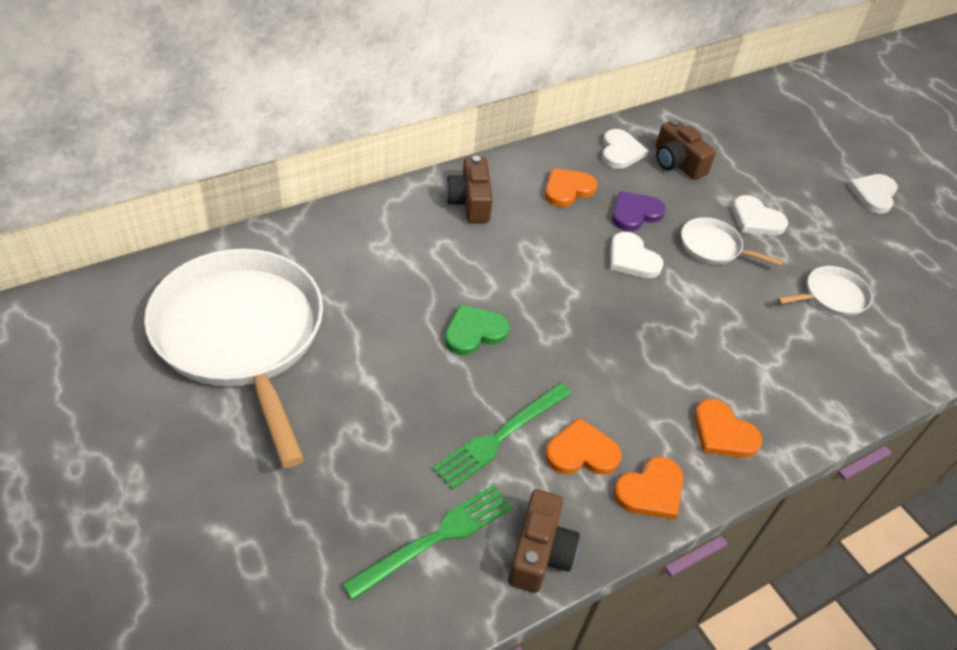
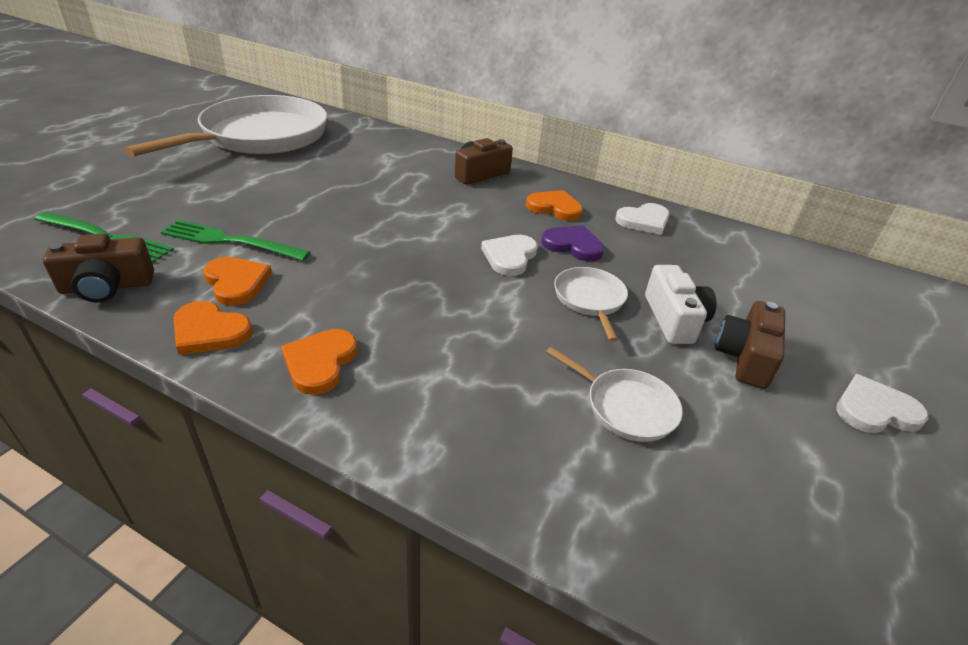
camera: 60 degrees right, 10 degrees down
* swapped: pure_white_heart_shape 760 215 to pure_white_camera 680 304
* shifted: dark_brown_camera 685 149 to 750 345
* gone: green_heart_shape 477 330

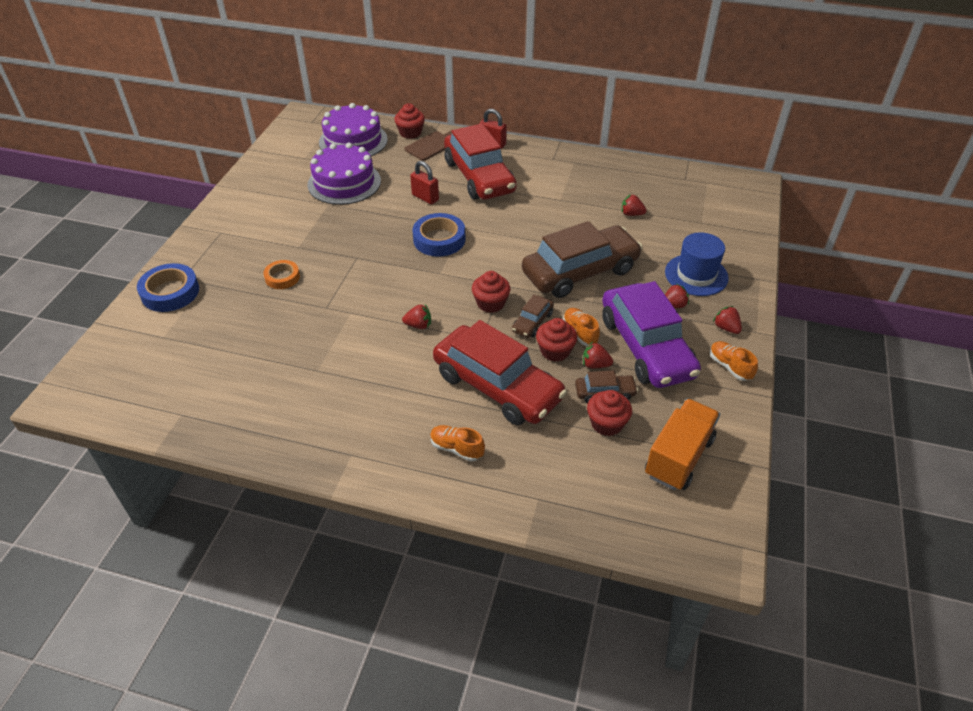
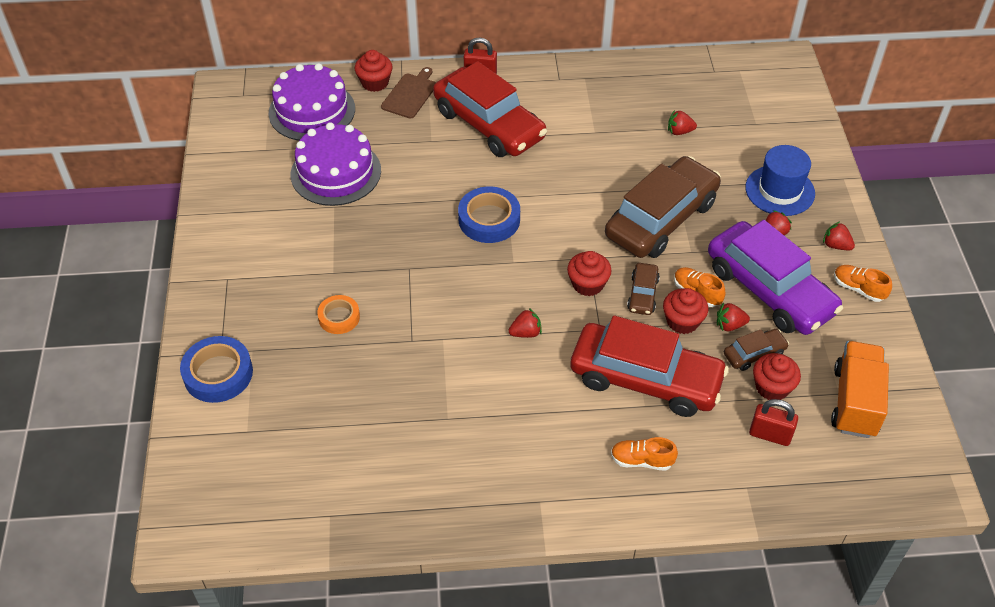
camera: 20 degrees left, 5 degrees up
* shifted: red_lock 424 183 to 773 422

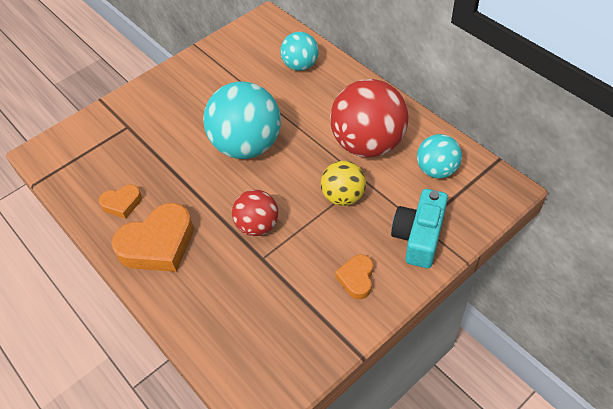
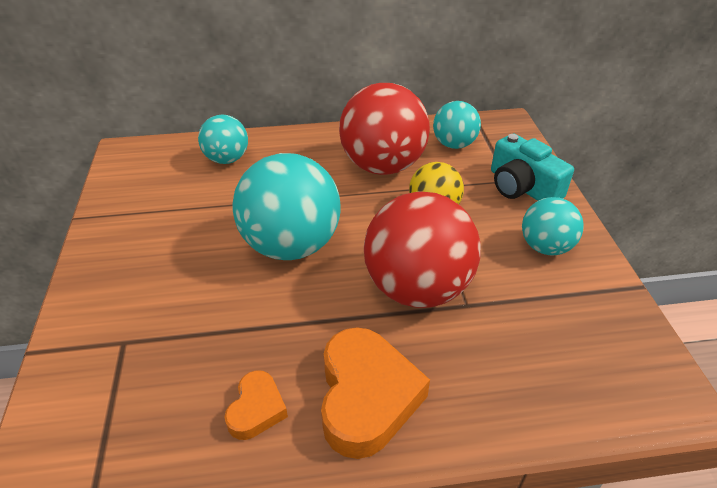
camera: 60 degrees left, 10 degrees down
* scaled: red_sphere 255 213 = 422 249 x1.79
* swapped: orange-coloured_heart_shape 354 277 to turquoise_sphere 553 226

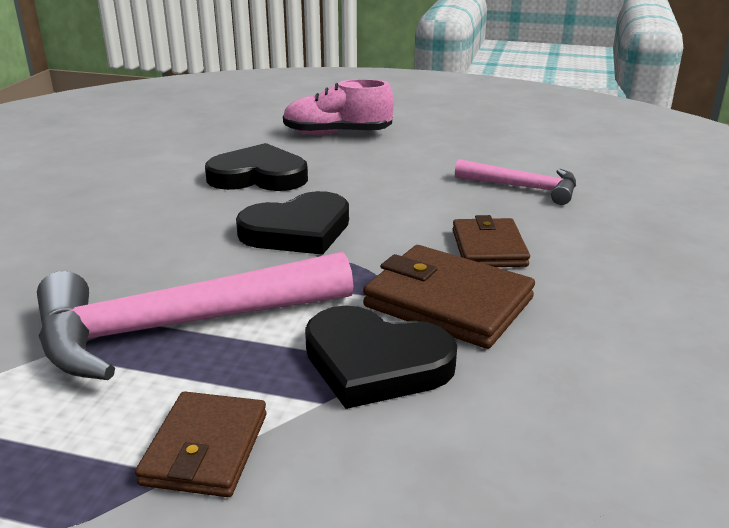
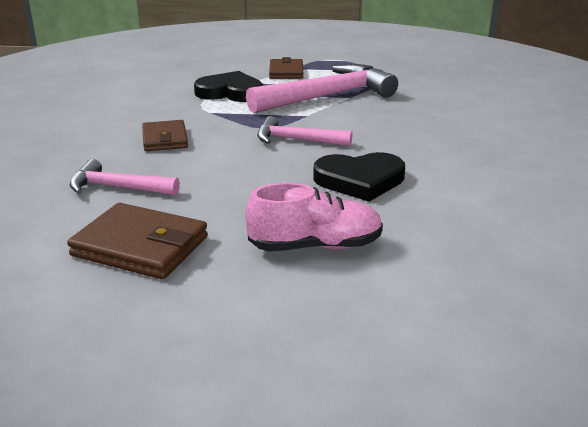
camera: 170 degrees right, 0 degrees up
* shifted: dark_brown_wallet 449 297 to 137 241
* swapped: jet-black_heart_shape 292 223 to pink_carpenter's_hammer 304 131

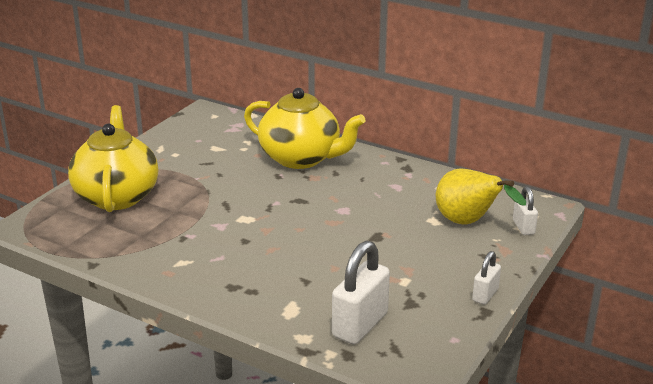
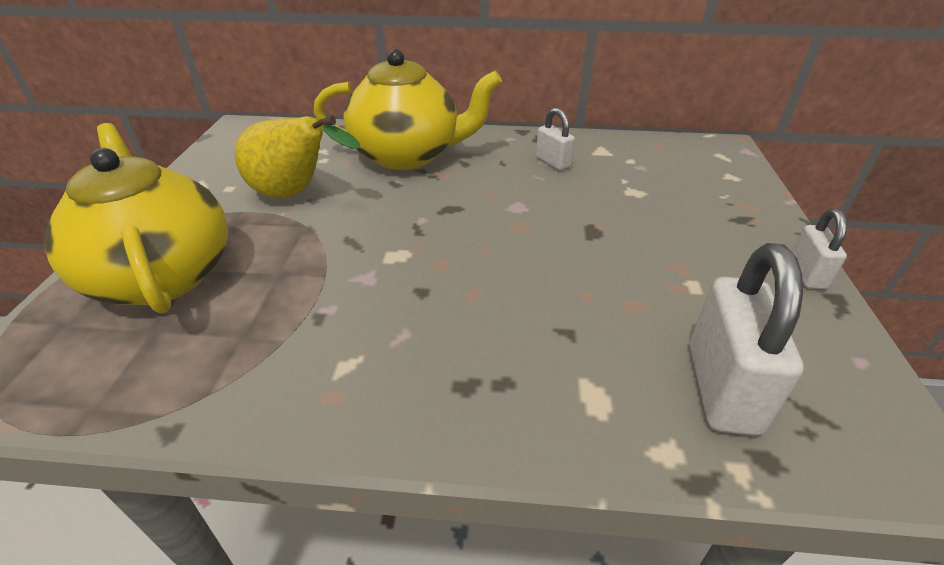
camera: 25 degrees left, 10 degrees up
* shifted: golden_pear_fruit 481 197 to 297 157
* shifted: pure_white_lock 525 210 to 555 139

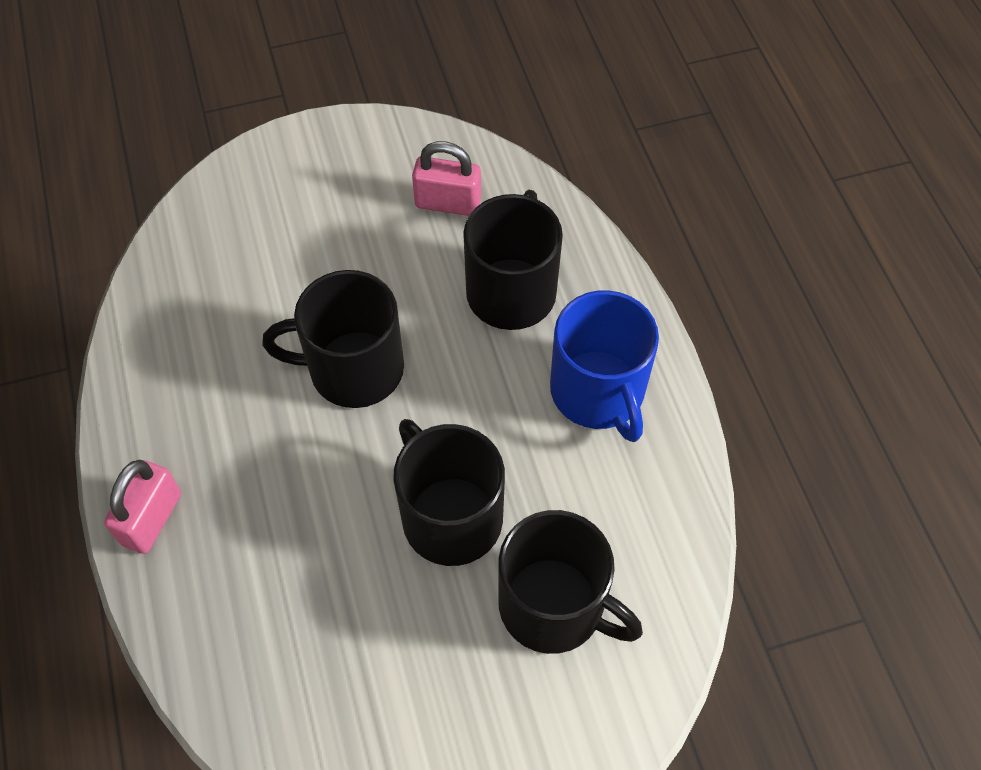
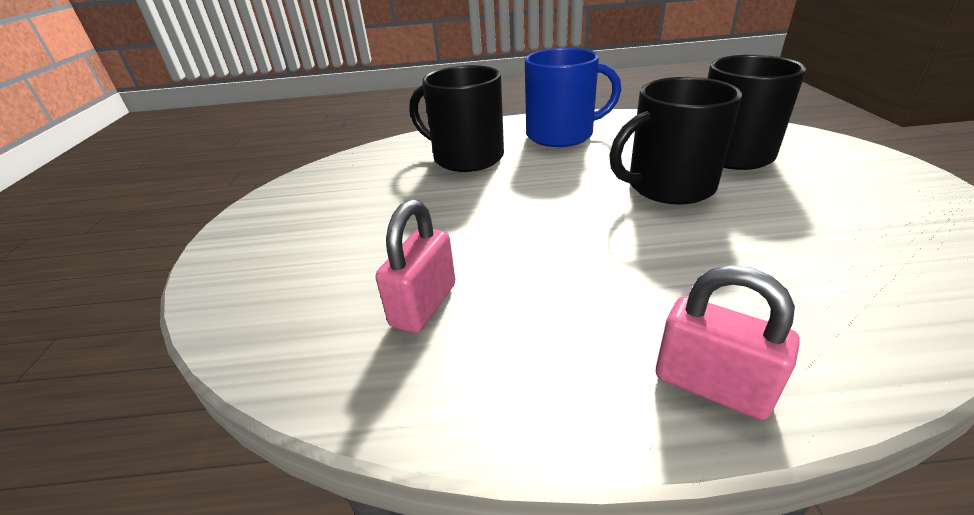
camera: 75 degrees left, 25 degrees down
* shifted: pink_lock 446 178 to 415 266
* gone: jet-black_tea_mug 333 339

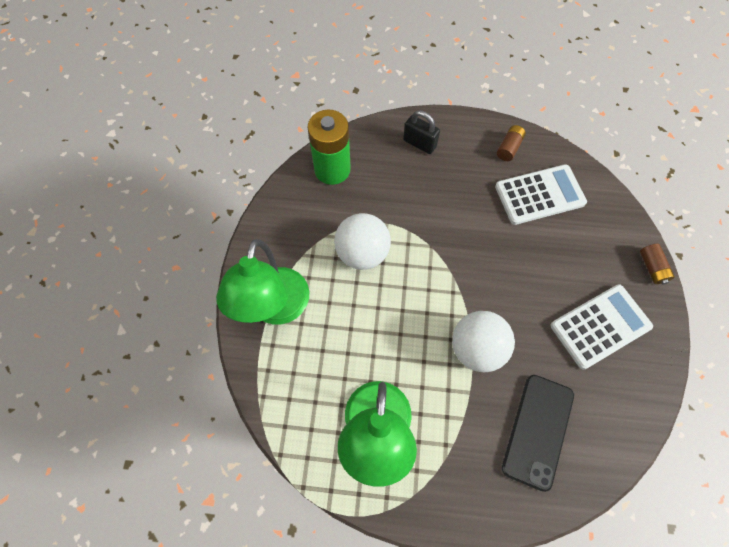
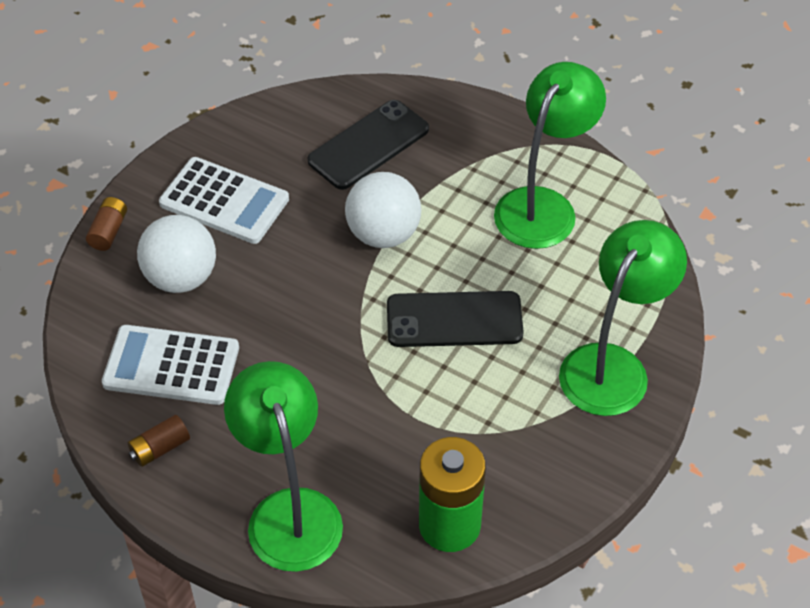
camera: 155 degrees left, 15 degrees down
* shifted: pure_white_sphere 362 241 to 176 254
* rotated: pure_white_pocket_calculator 602 327 = 224 200 150 degrees counterclockwise
* swapped: jet-black_lock 421 132 to green_lamp 283 466
* new: jet-black_phone 455 319

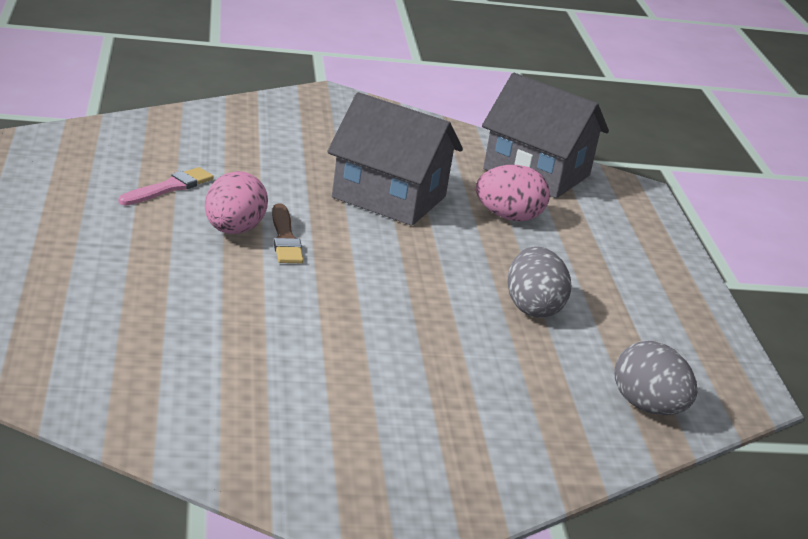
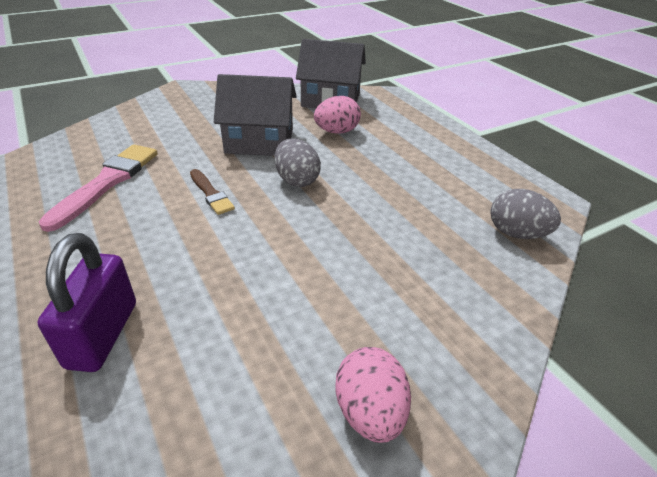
camera: 20 degrees left, 10 degrees up
* new: violet_lock 87 302
* scaled: pink_paint_brush 165 186 = 98 188 x1.78
* shifted: ash-grey_toy_egg 539 282 to 297 163
* shifted: pink_toy_egg 236 202 to 373 395

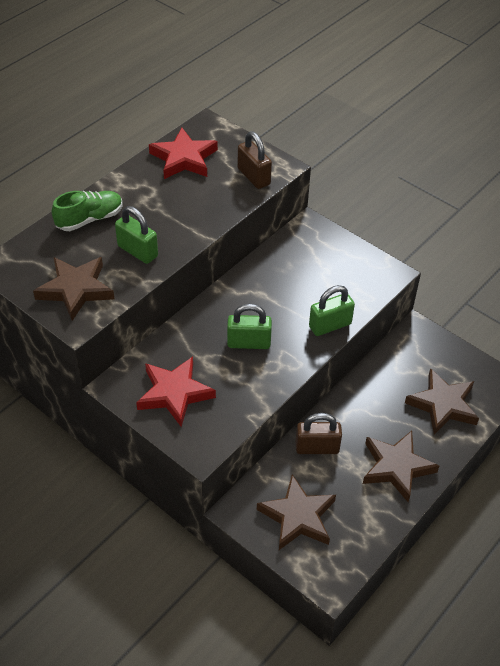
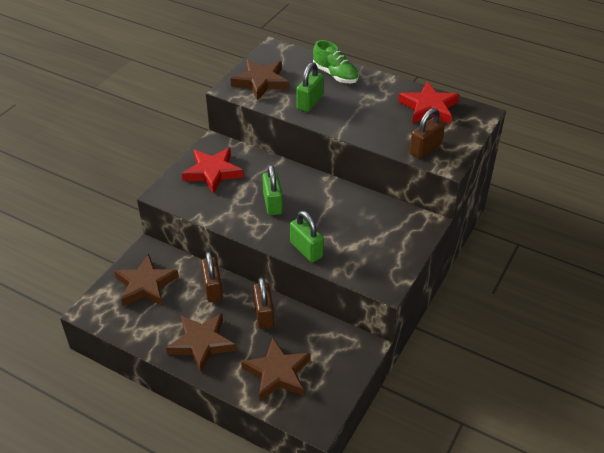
camera: 80 degrees right, 5 degrees down
* new: dark_brown_lock 263 303

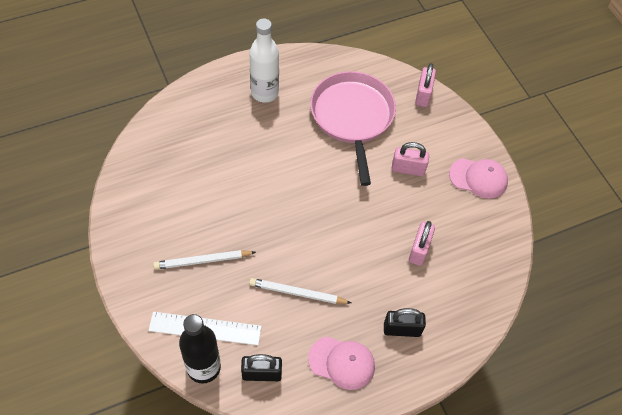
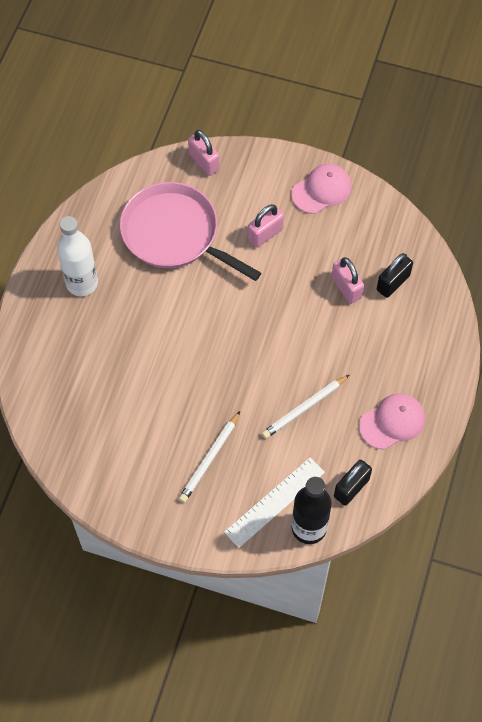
camera: 45 degrees left, 5 degrees up
* shifted: jet-black_lock 405 322 to 395 275

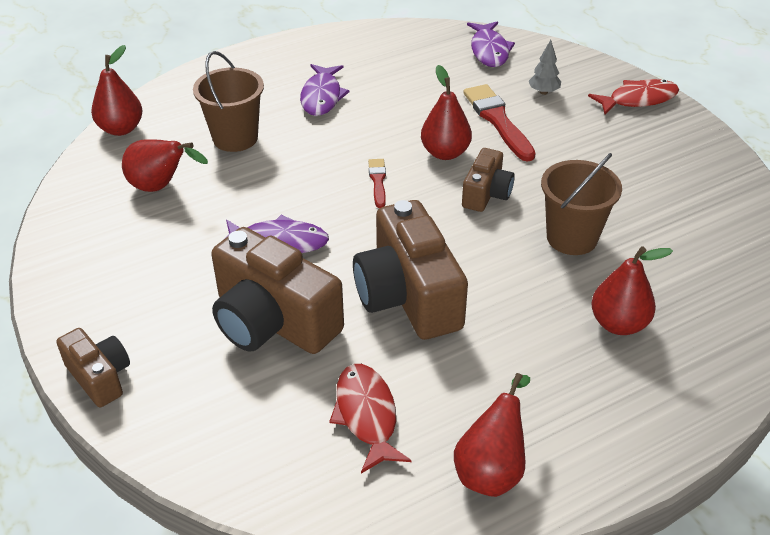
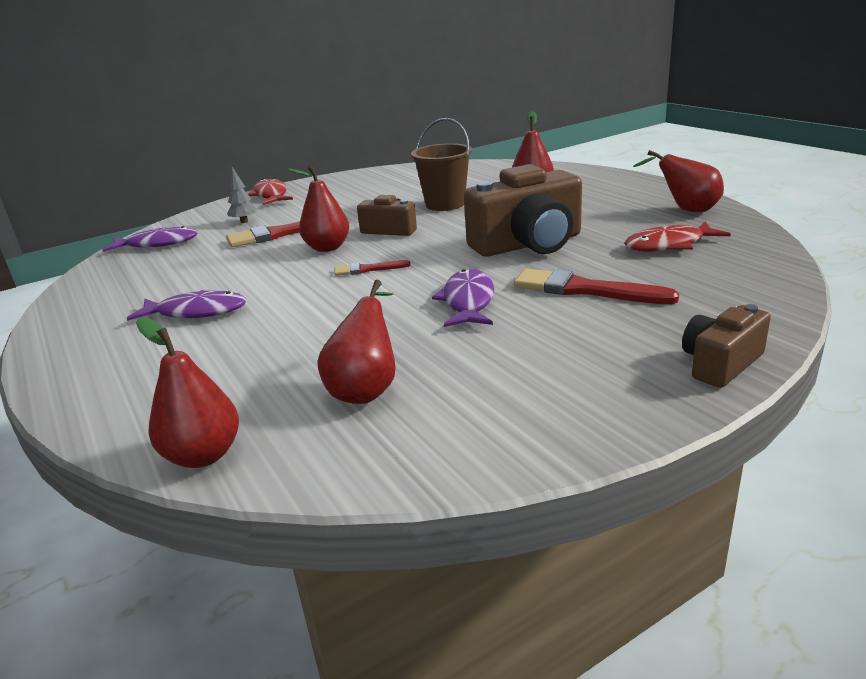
camera: 90 degrees left, 15 degrees down
* swapped: dark_brown_camera 277 290 to red_paint_brush 596 286
* gone: dark_brown_bucket 228 101

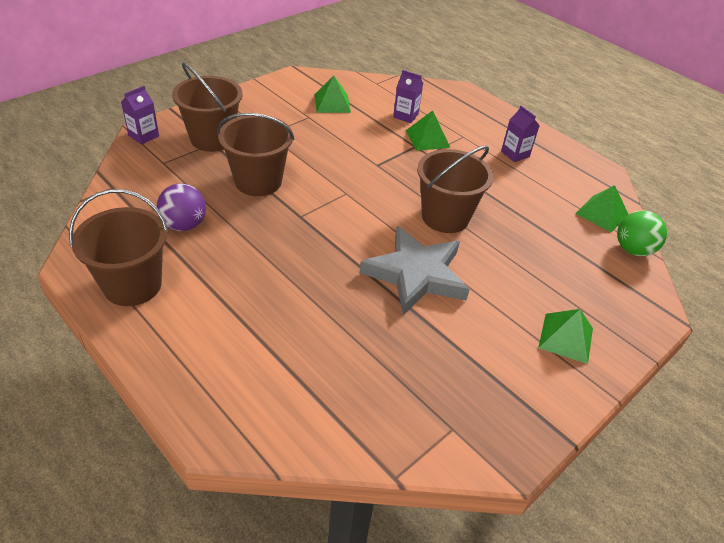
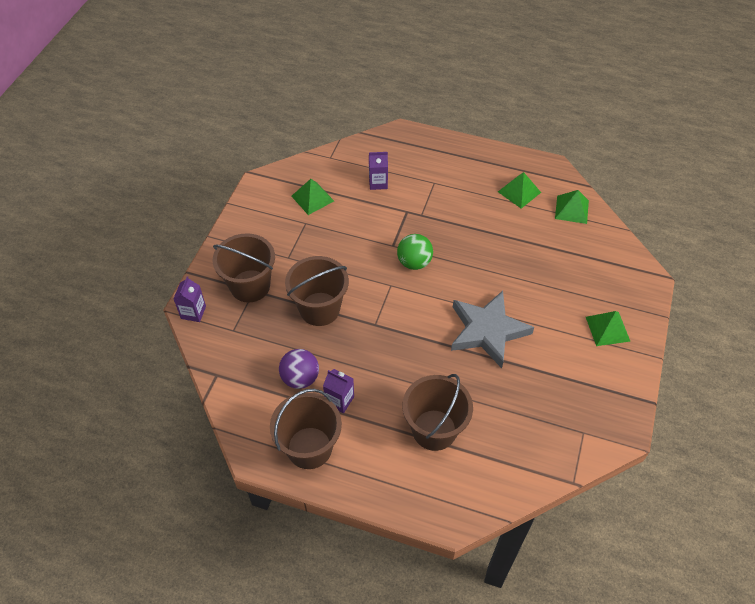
camera: 25 degrees left, 10 degrees up
* shifted: violet_milk_carton 520 134 to 338 391
* shifted: green_sphere 642 233 to 415 252
* shifted: dark_brown_bucket 455 189 to 437 412
* shifted: green_pyramid 428 130 to 519 190

